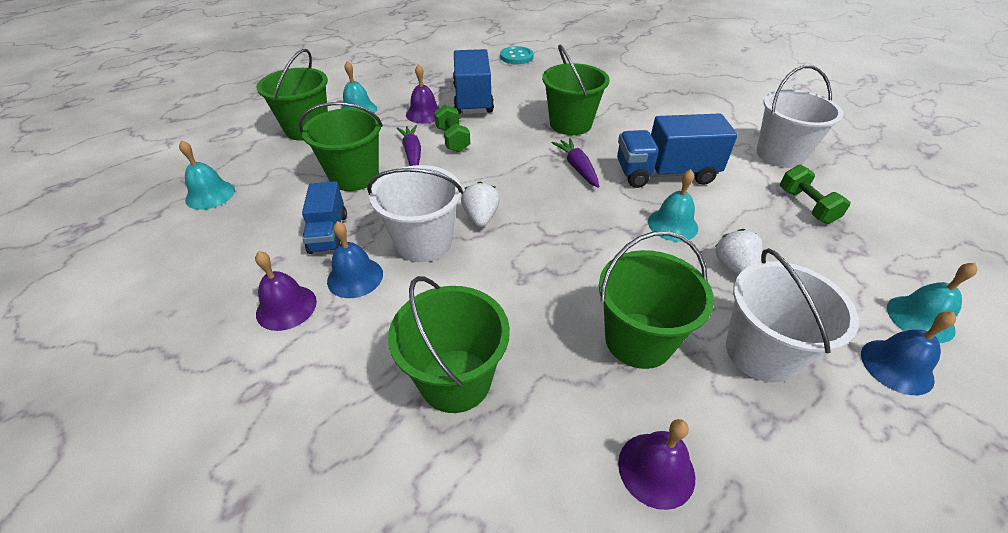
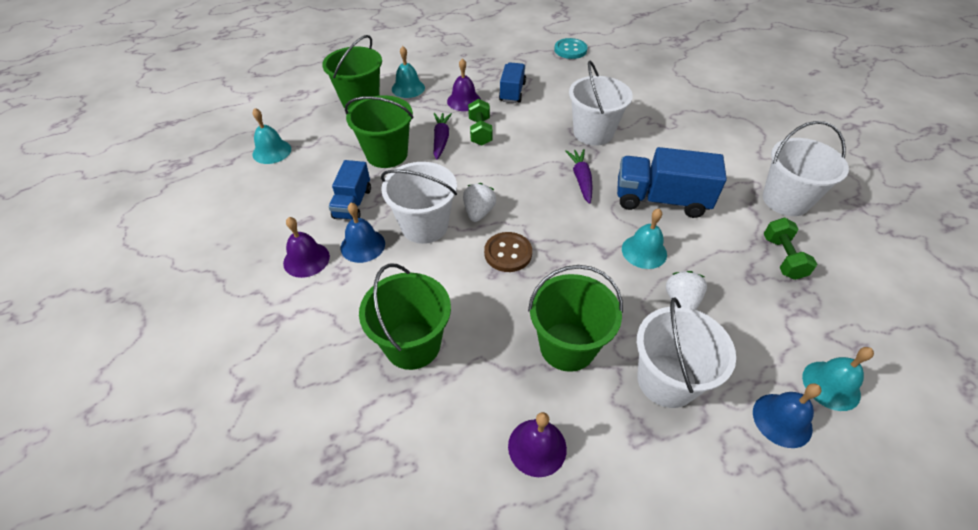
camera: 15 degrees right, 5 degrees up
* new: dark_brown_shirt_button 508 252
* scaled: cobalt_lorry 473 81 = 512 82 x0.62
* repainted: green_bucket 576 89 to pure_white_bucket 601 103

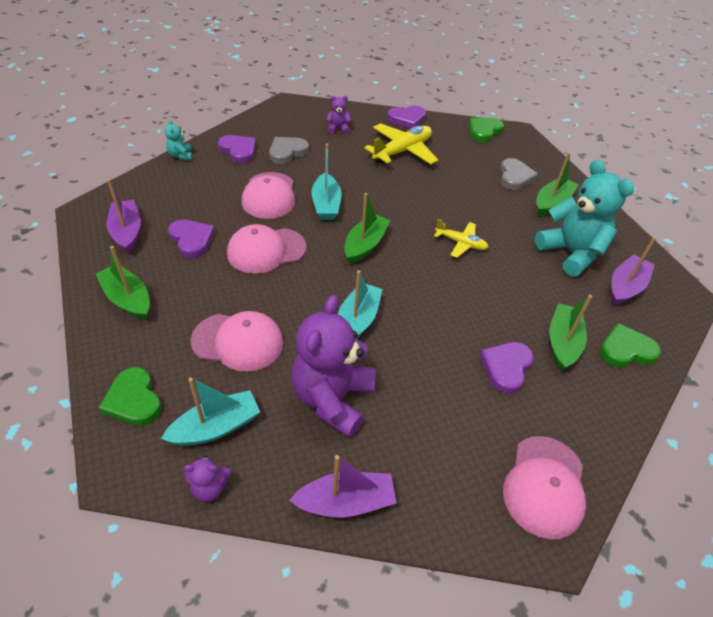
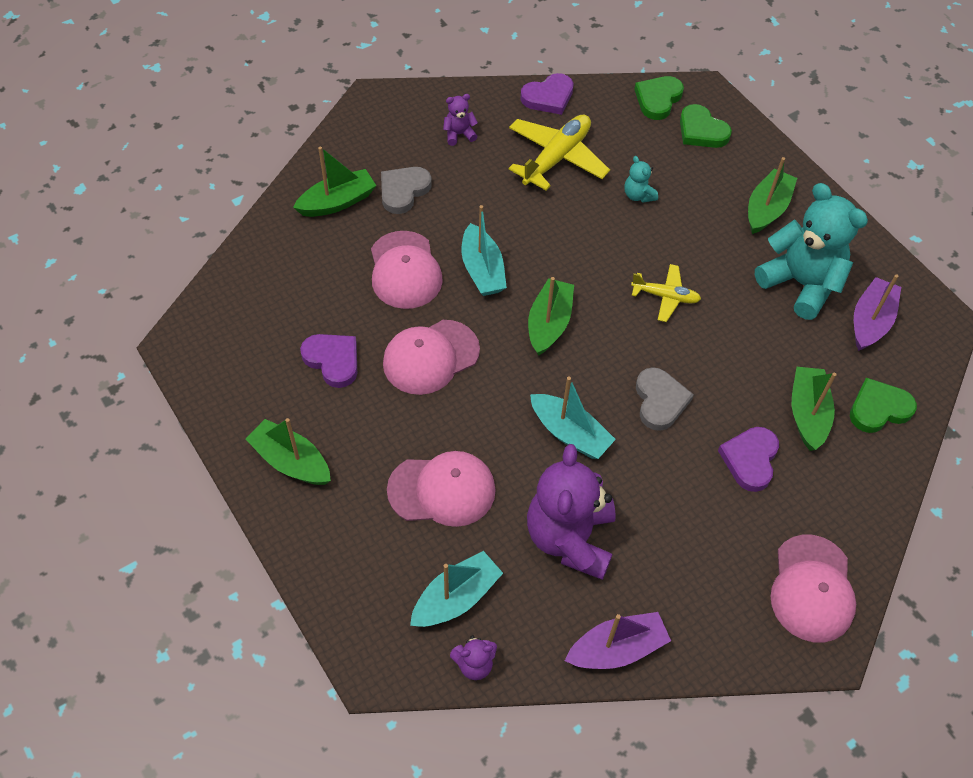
camera: 10 degrees left, 10 degrees up
* swapped: violet_heart_shape 237 149 to green_toy_boat 335 182
* rotated: turquoise_toy_boat 360 304 = 573 417 120 degrees clockwise
* shifted: turquoise_teddy_bear 178 139 to 641 179
* shifted: ash-grey_heart_shape 519 174 to 665 399
* shifted: green_heart_shape 130 396 to 706 126
* gone: violet_toy_boat 123 216

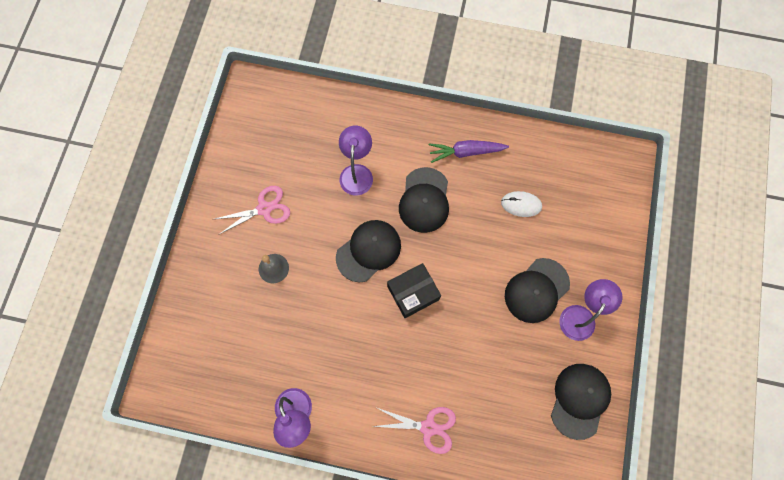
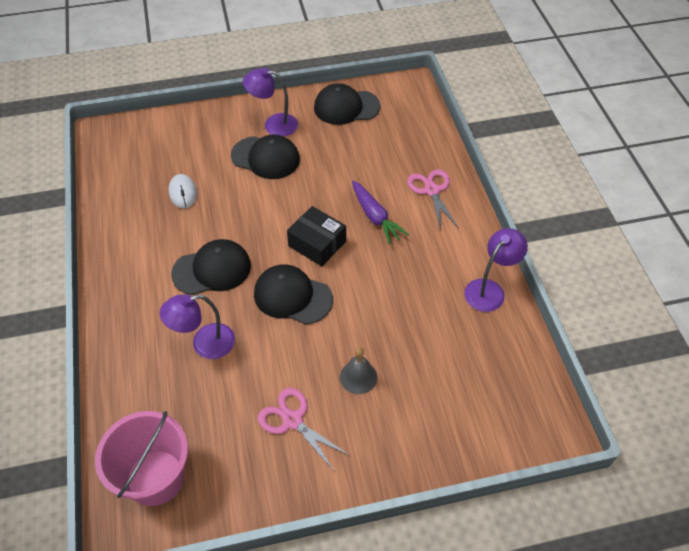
camera: 115 degrees left, 20 degrees down
* new: pink_bucket 141 458
* shifted: violet_root_vegetable 469 151 to 380 213

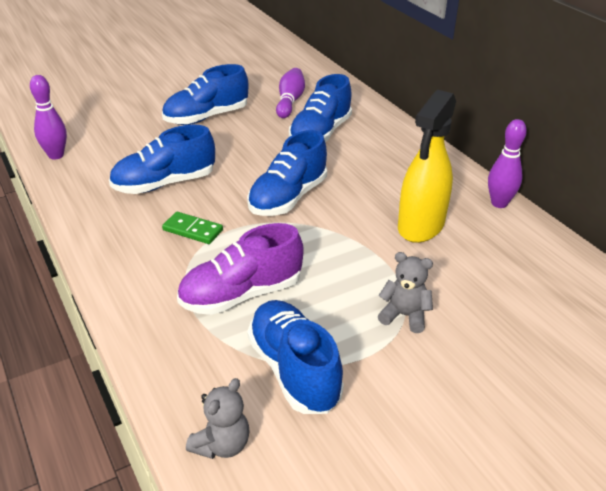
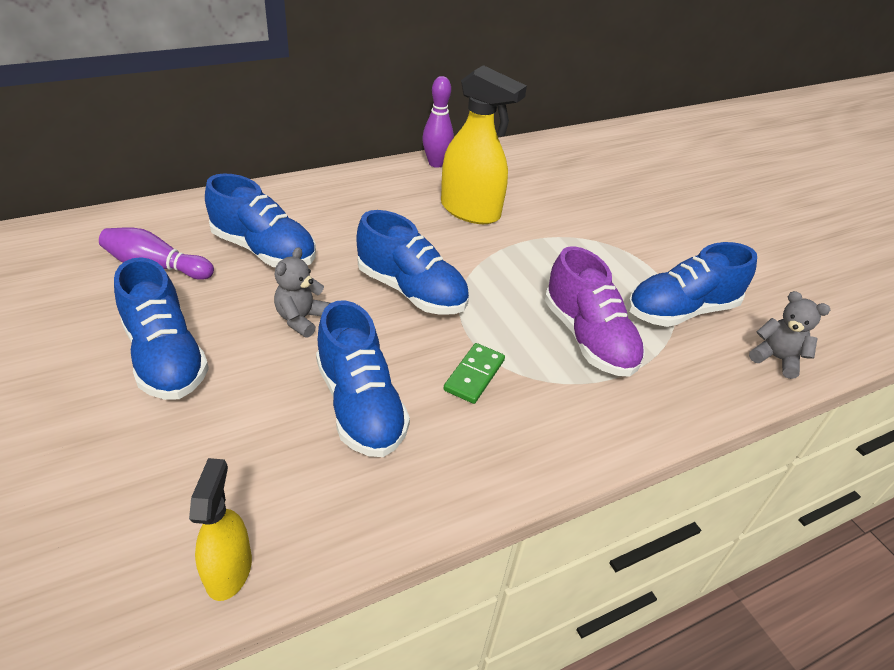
camera: 90 degrees left, 5 degrees up
* swapped: violet_bowling_pin 48 117 to golden_spray_cleaner 220 529
* shifted: ash-grey_teddy_bear 405 292 to 302 292

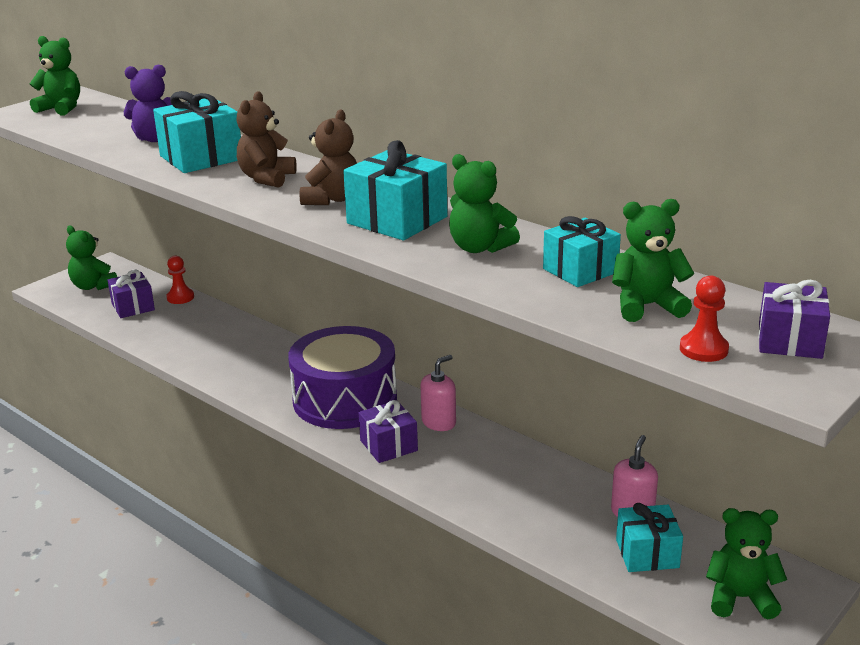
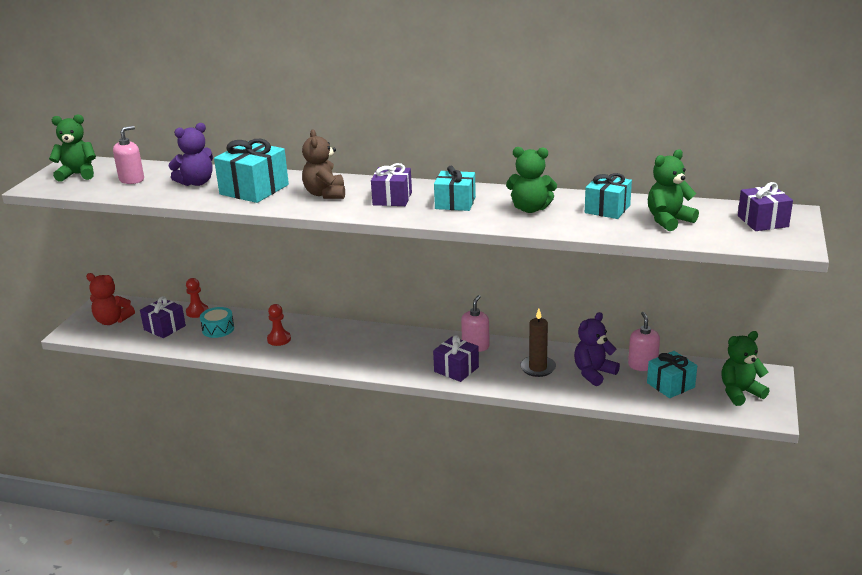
camera: 25 degrees left, 0 degrees up
* repainted: green_teddy_bear 91 258 to red_teddy_bear 110 299
* new: pink_pump_bottle 128 155
* new: turquoise_drum 217 322
* shifted: red_game_pawn 704 319 to 279 325
* swapped: dark_brown_teddy_bear 328 157 to violet_gift 391 184
* scaled: turquoise_gift 395 190 = 455 188 x0.67
* new: dark_brown_pillar_candle 538 343
* new: violet_teddy_bear 597 349
* gone: violet_drum 342 377

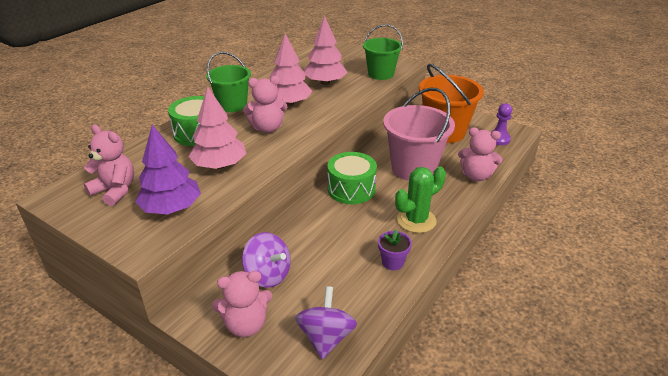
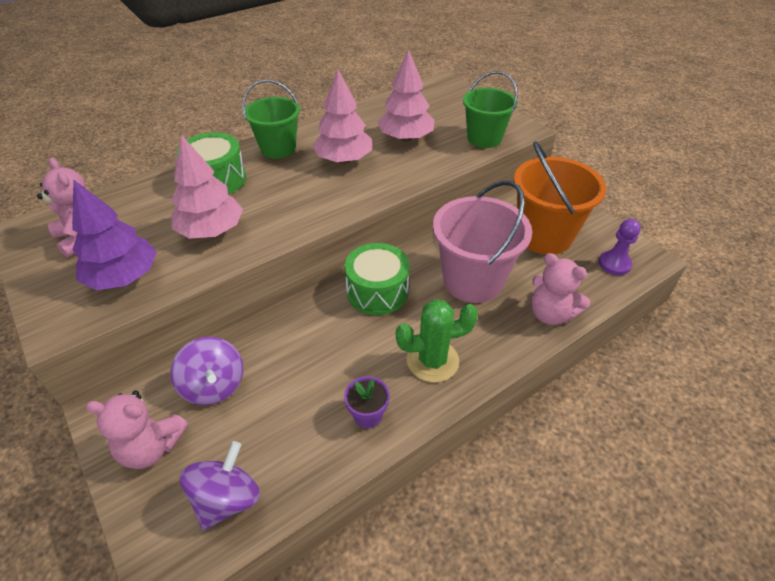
camera: 20 degrees right, 10 degrees up
* gone: pink_teddy_bear 265 104

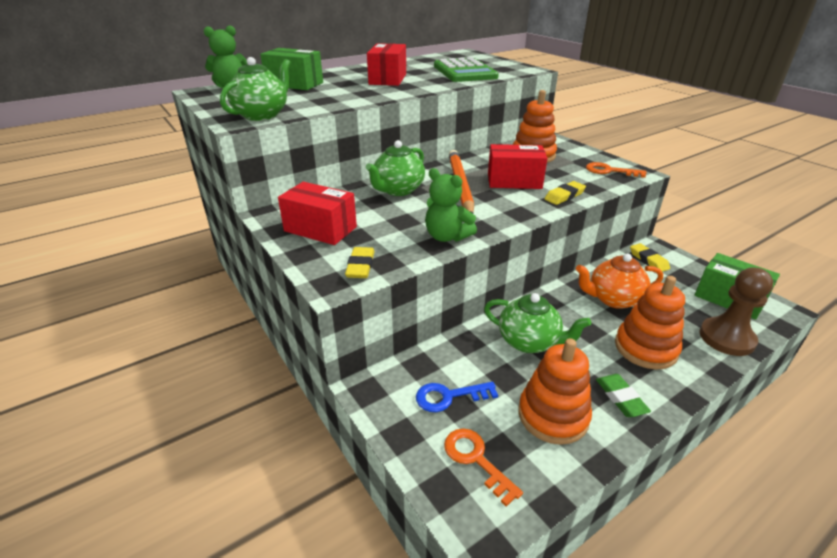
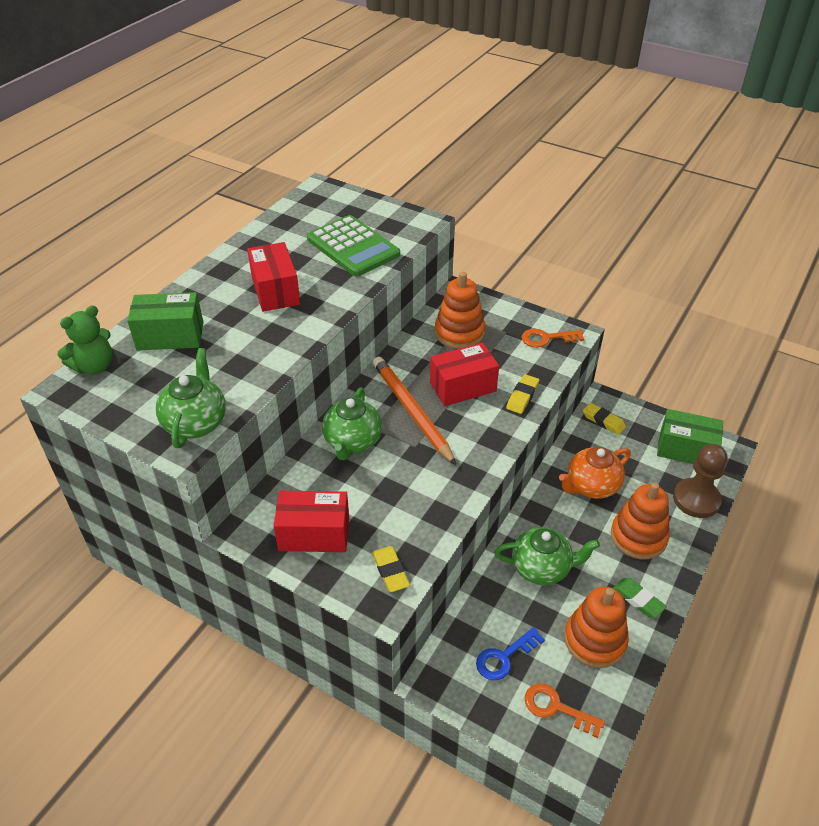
camera: 25 degrees left, 10 degrees up
* gone: green_teddy_bear 451 205

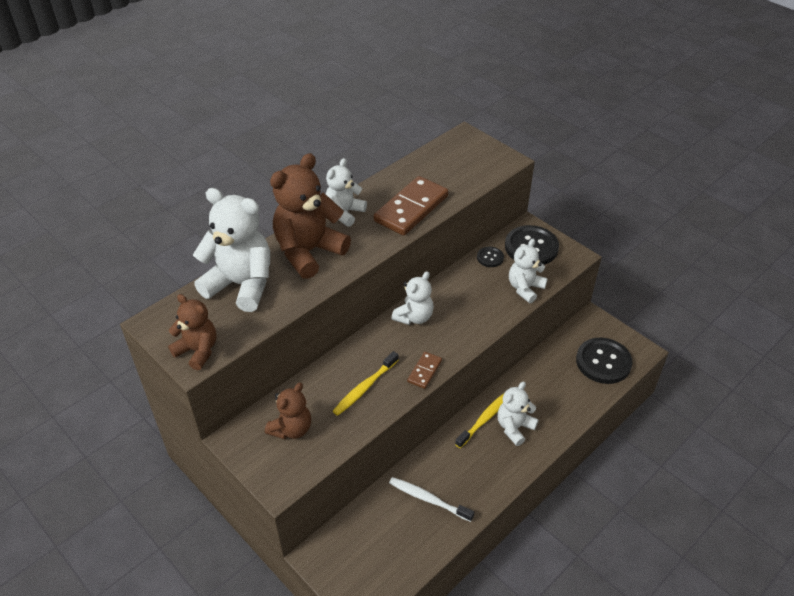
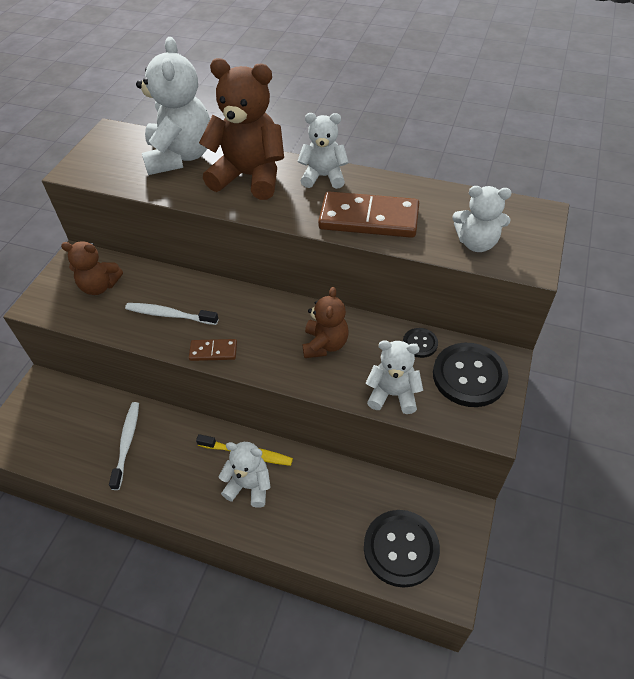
camera: 65 degrees right, 5 degrees up
* repainted: golden_toothbrush 366 383 to pure_white_toothbrush 172 314
* shifted: dark_brown_teddy_bear 192 332 to 326 322
* shifted: pure_white_teddy_bear 413 298 to 481 219

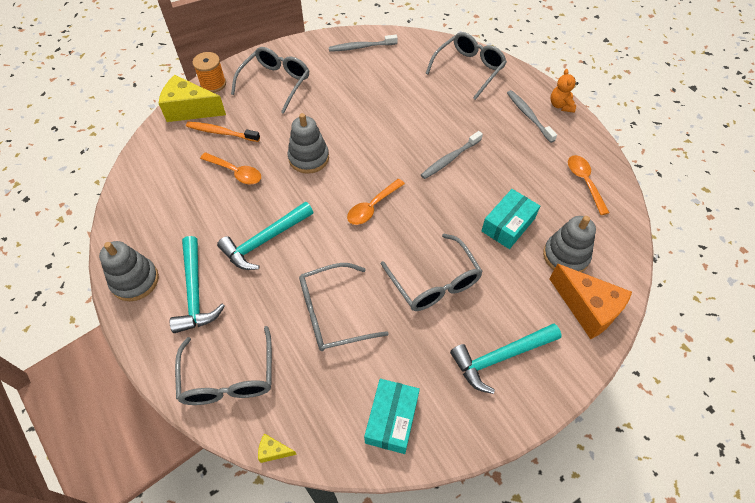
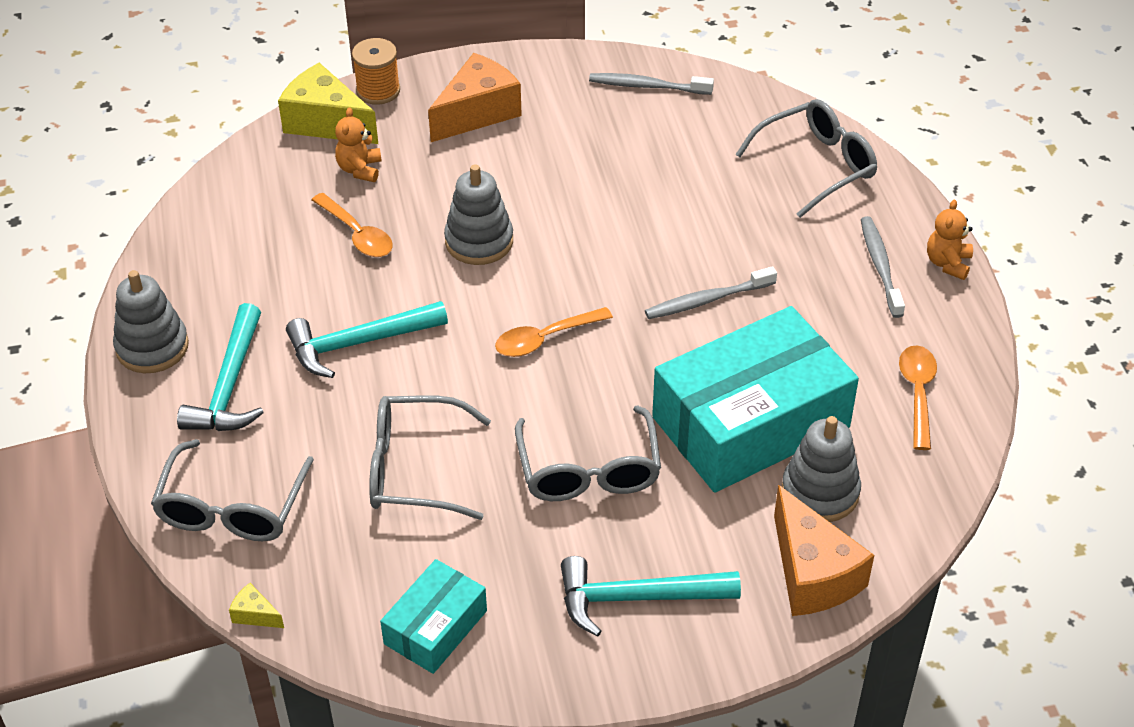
camera: 20 degrees right, 10 degrees down
* swapped: orange-coloured_toothbrush 223 132 to orange-coloured_teddy_bear 358 144
* swapped: ash-grey_glasses 270 80 to orange-coloured_piece_of_cheese 475 97
* scaled: turquoise_box 511 219 = 755 399 x1.99

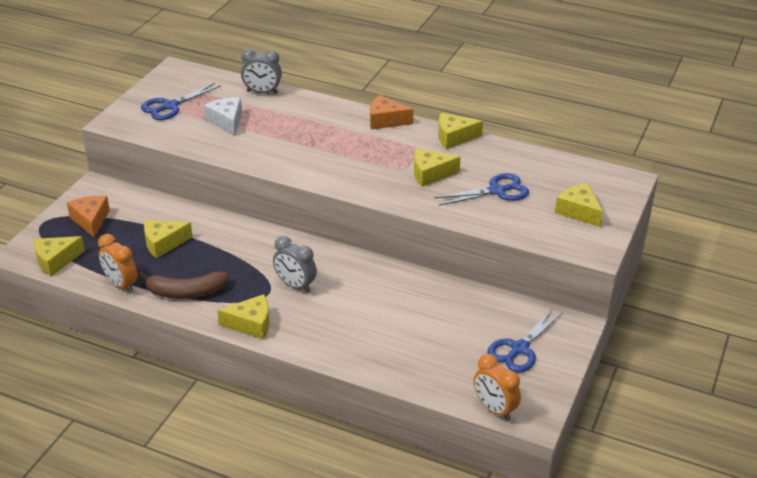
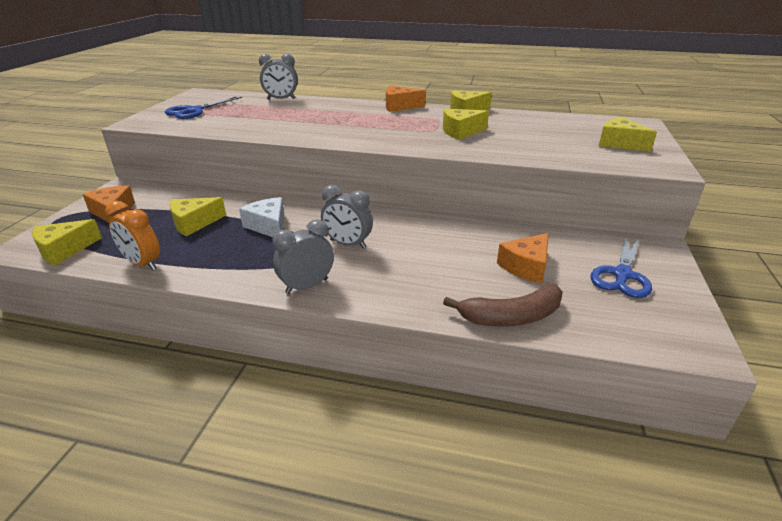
camera: 10 degrees left, 5 degrees down
* shifted: pure_white_piece_of_cheese 223 116 to 261 217
* swapped: golden_piece_of_cheese 243 317 to ash-grey_clock 303 256
* shifted: dark_brown_banana 183 285 to 503 305
* new: orange-coloured_piece_of_cheese 523 258
* gone: cobalt_shears 481 189
* gone: orange-coloured_clock 497 387

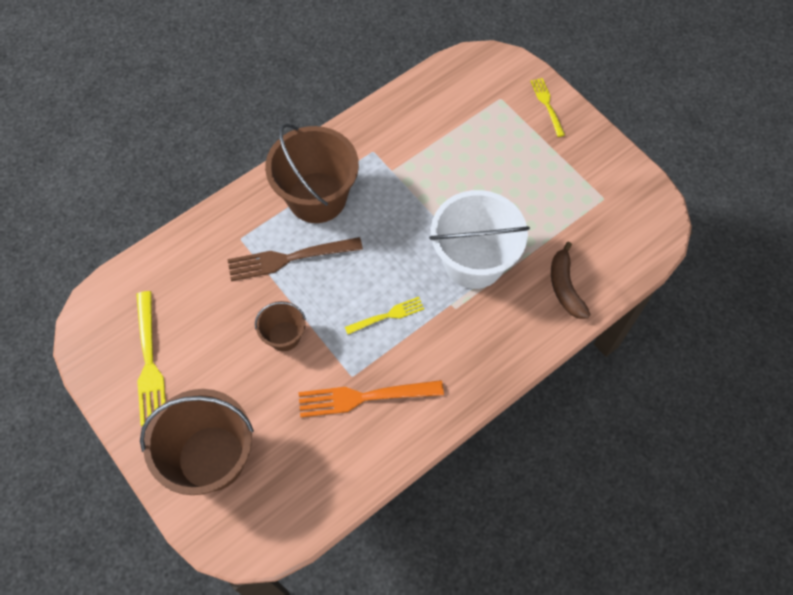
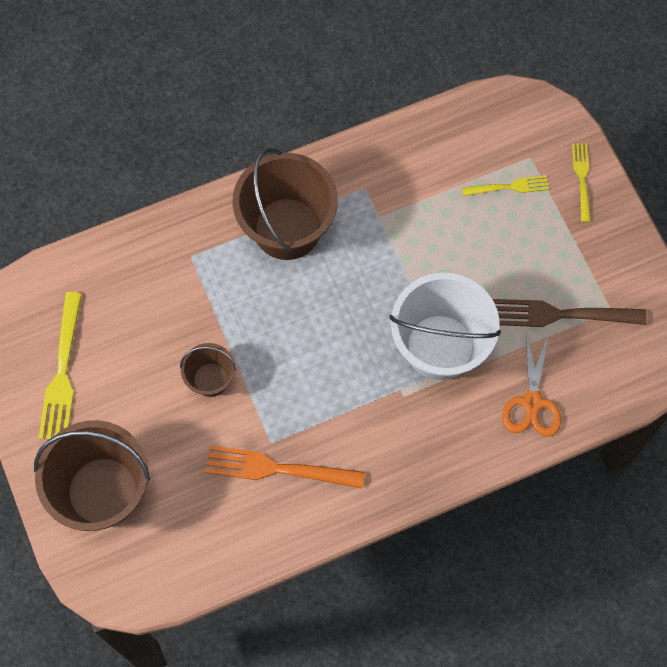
camera: 15 degrees right, 5 degrees up
* shifted: golden_dinner_fork 384 315 to 505 185
* shifted: dark_brown_dinner_fork 295 259 to 569 313
* swapped: dark_brown_banana 571 280 to orange-coloured_shears 531 384

